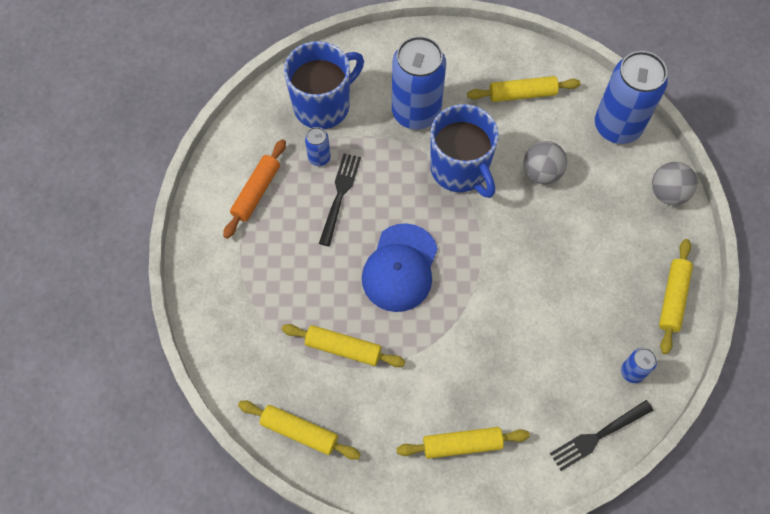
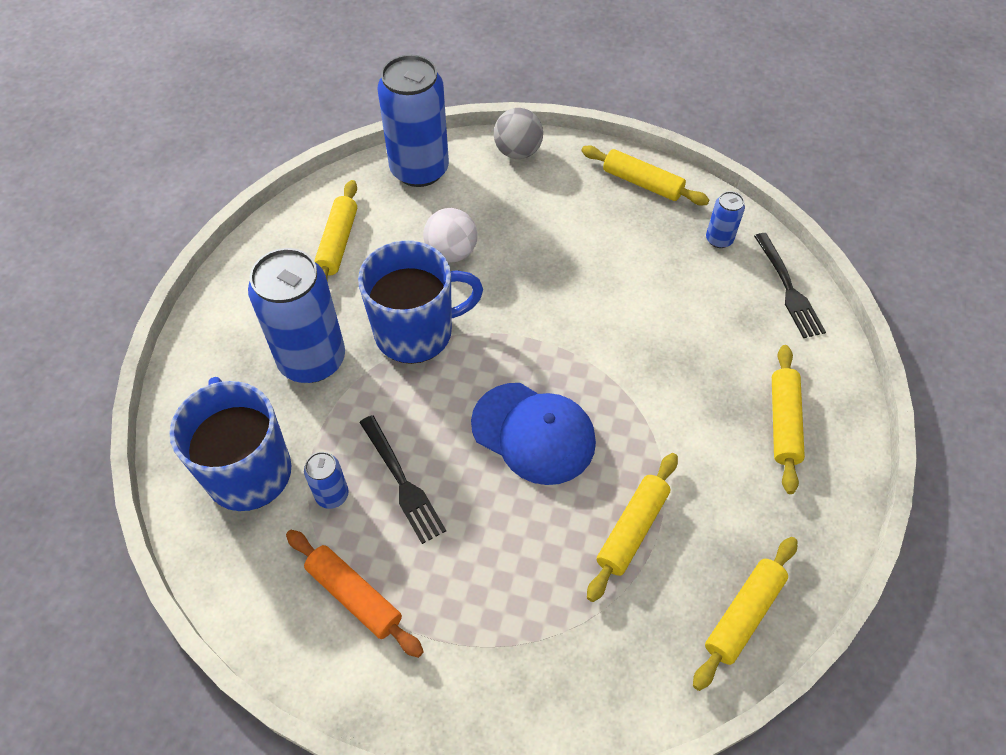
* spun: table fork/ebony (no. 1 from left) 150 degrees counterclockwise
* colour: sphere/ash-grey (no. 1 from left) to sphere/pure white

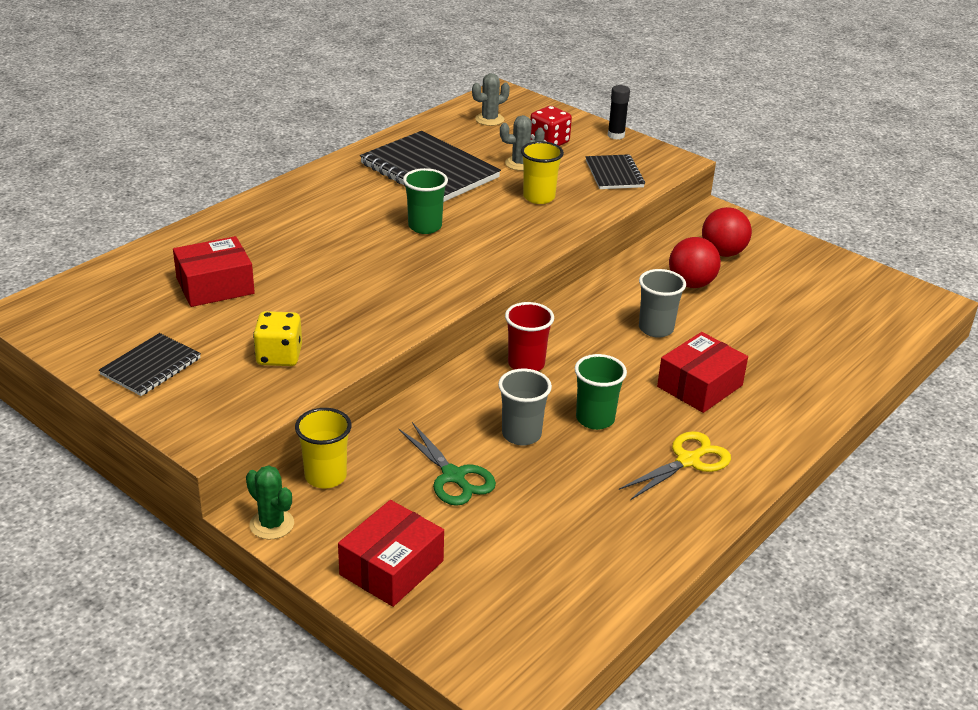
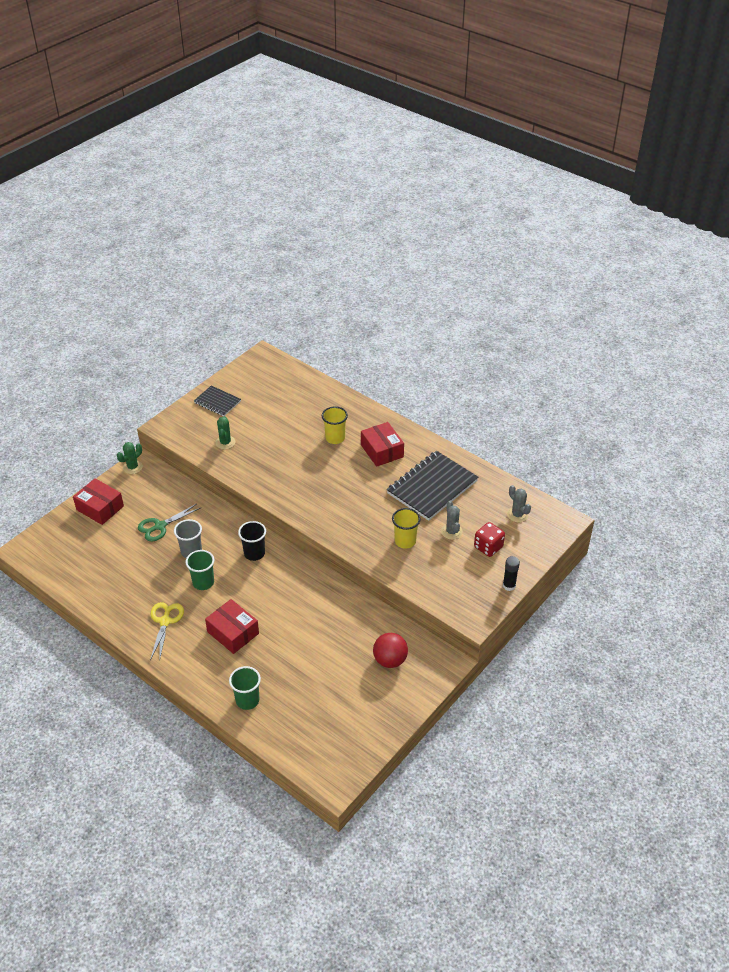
* relocated: package/red (no. 1 from left in the first image) to package/red (no. 3 from left)
* exchanged: die/golden to saguaro cactus/green (no. 2 from left)
* relocated: tumbler/golden (no. 1 from left)
* relocated: tumbler/green (no. 1 from left in the first image) to tumbler/green (no. 2 from left)
* colour: tumbler/red to tumbler/ebony
* missing: exercise book/ebony (no. 3 from left)
* spun: pair of scissors/golden 135 degrees counterclockwise
* missing: tumbler/ash-grey (no. 2 from left)
* missing: sphere/red (no. 1 from left)

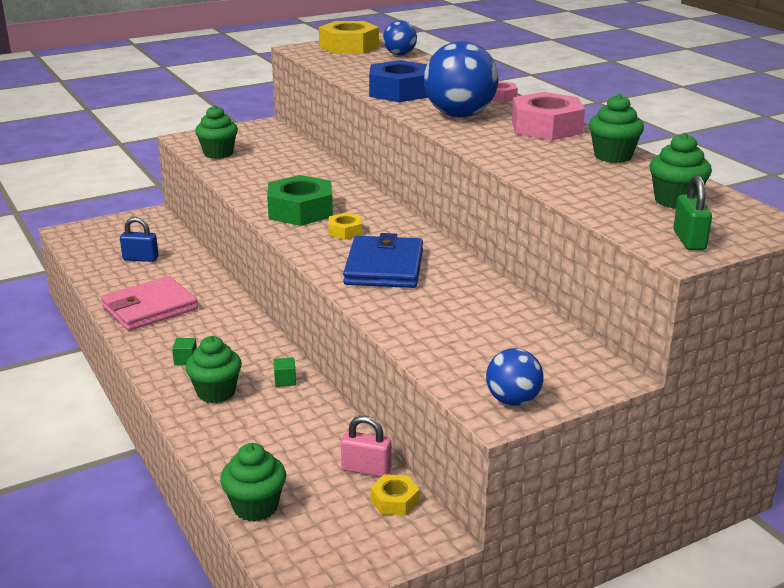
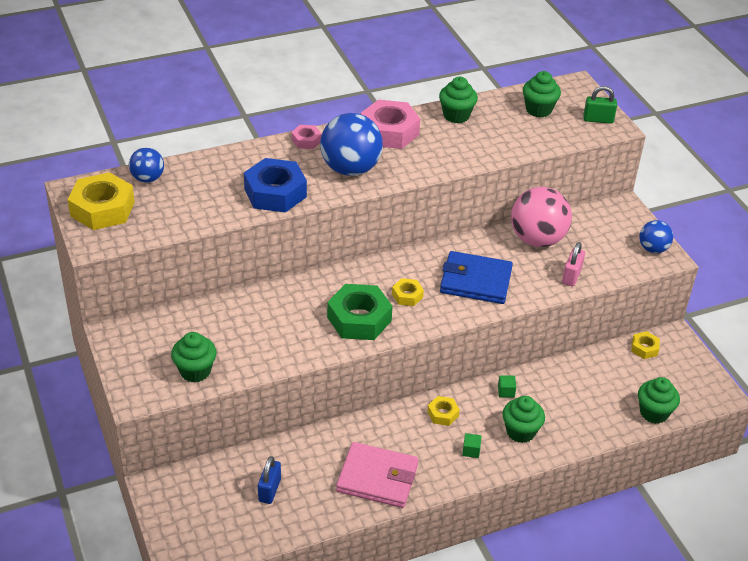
* spun: card wallet/rosy 45 degrees counterclockwise
* relocated: lock/rosy
* appeared: hex nut/golden (no. 3 from left)
* appeared: sphere/rosy

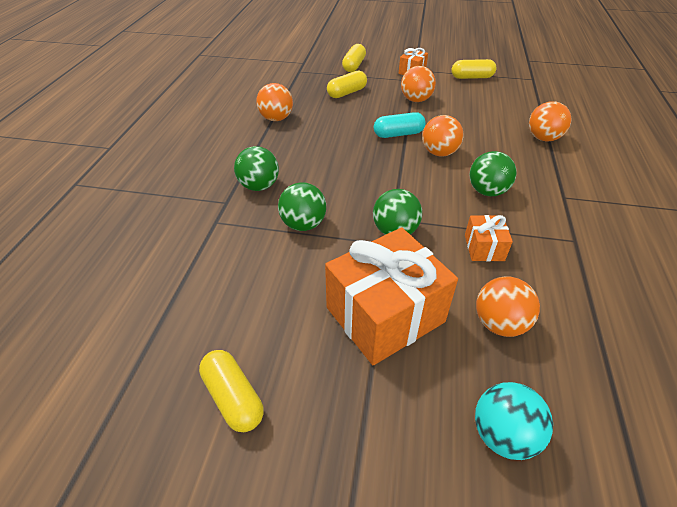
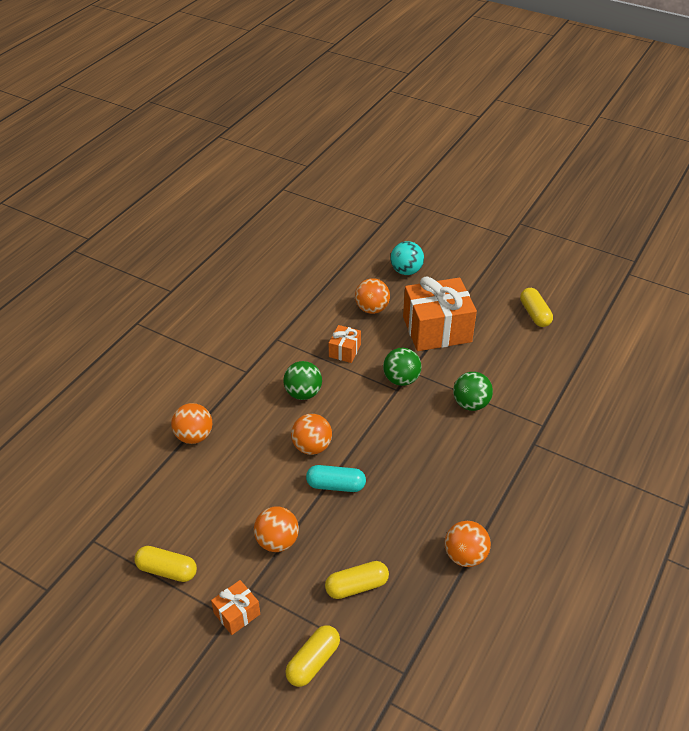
* missing: sphere/green (no. 1 from left)

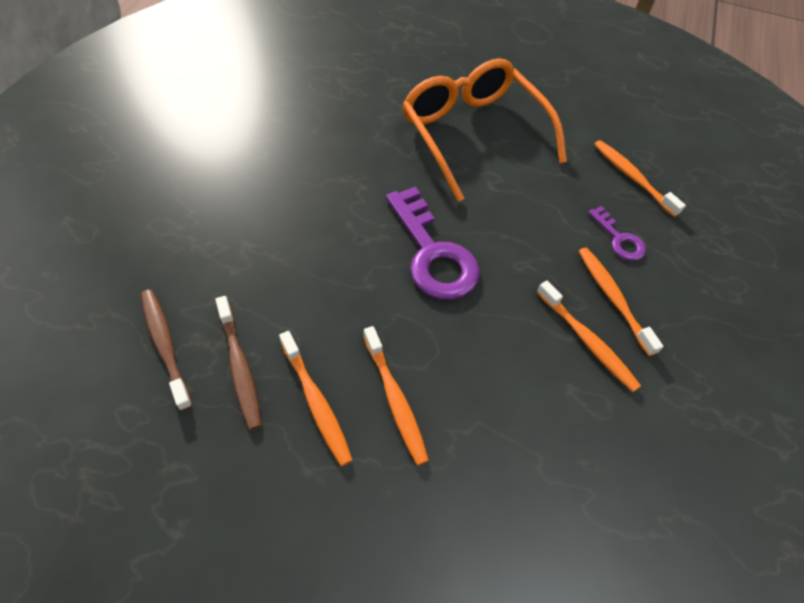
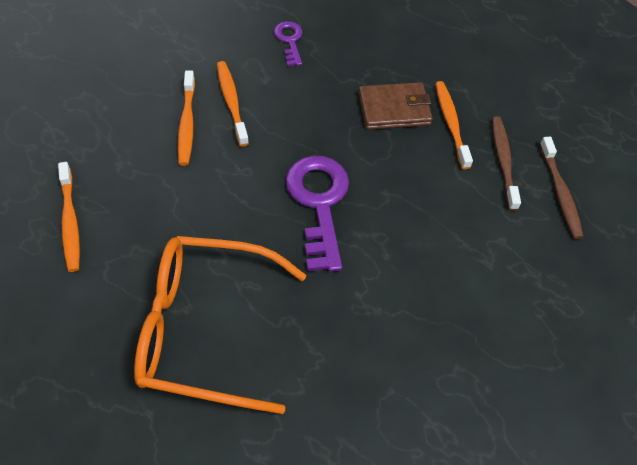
* exchanged: toothbrush/orange (no. 2 from left) to card wallet/dark brown
* spun: glasses/orange 105 degrees clockwise
* relocated: door key/royal purple (no. 2 from left in the first image) to door key/royal purple (no. 1 from left)

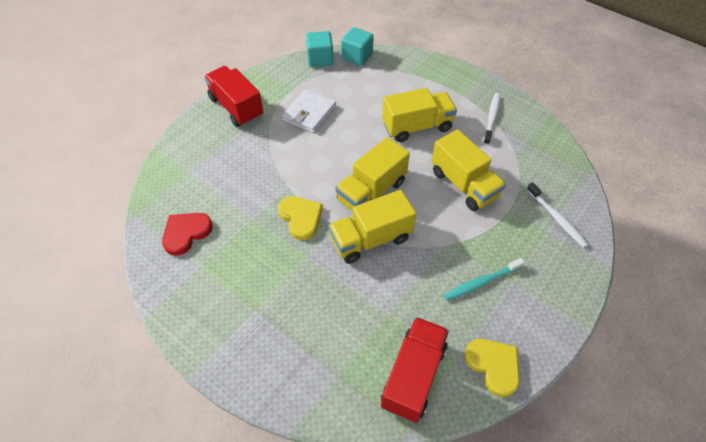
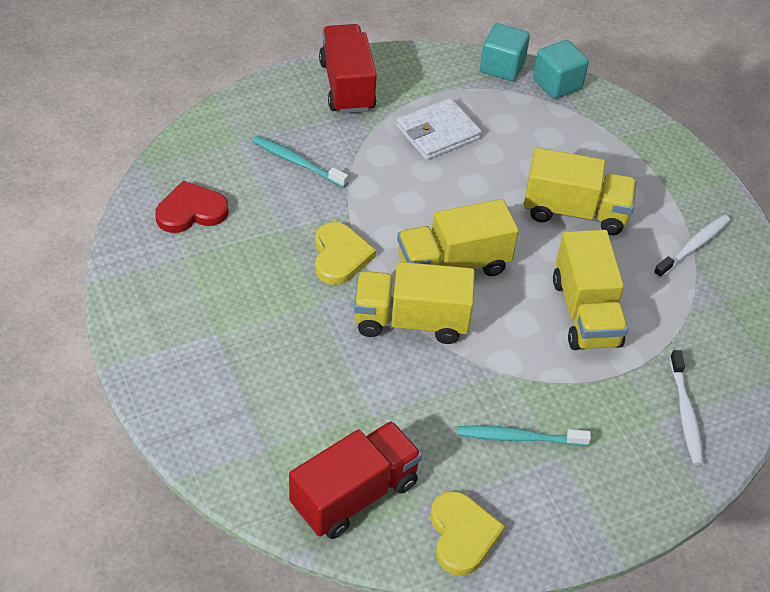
* appeared: toothbrush/turquoise (no. 1 from left)

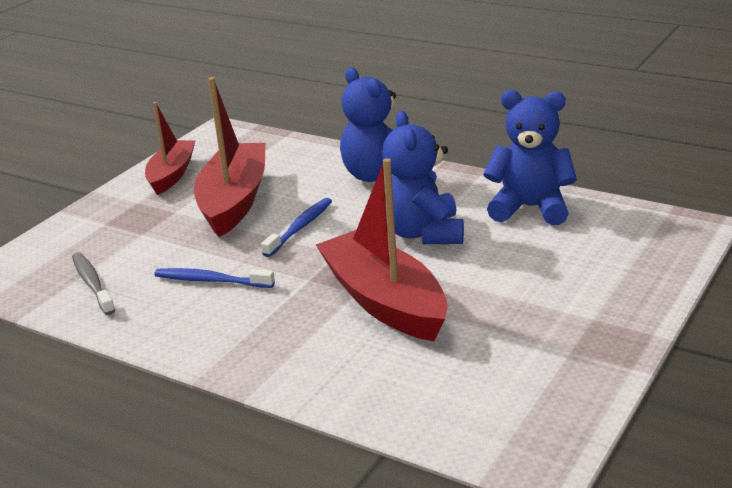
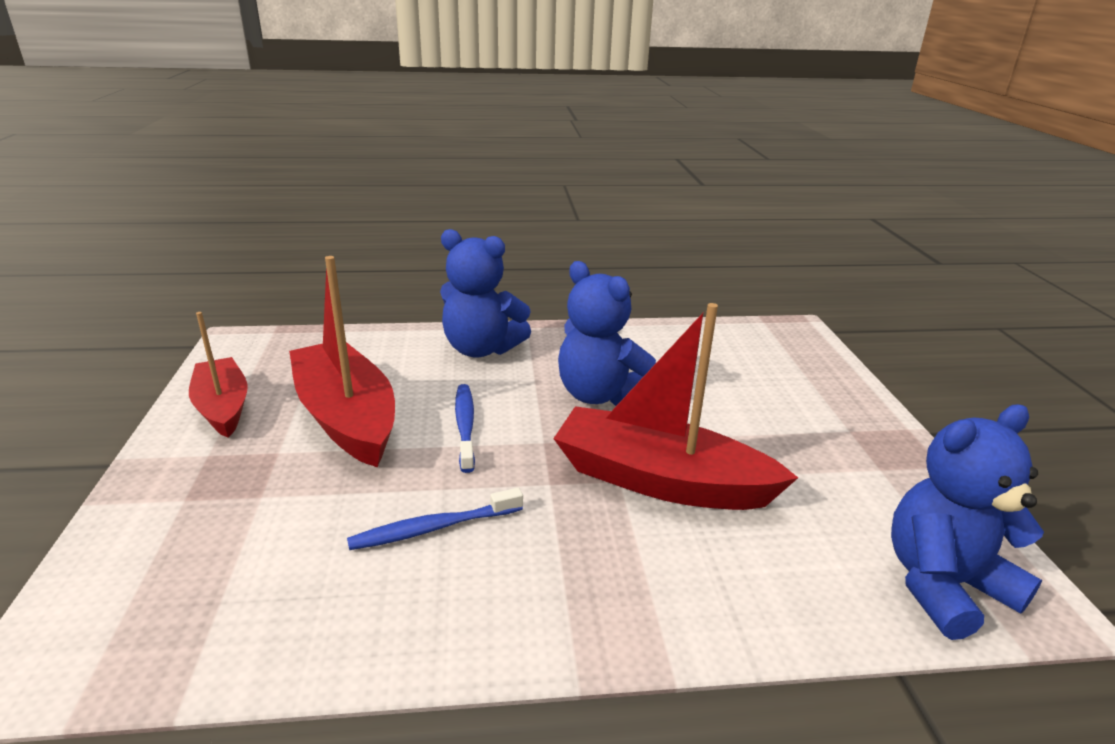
* missing: toothbrush/ash-grey
* relocated: teddy/blue (no. 3 from left)

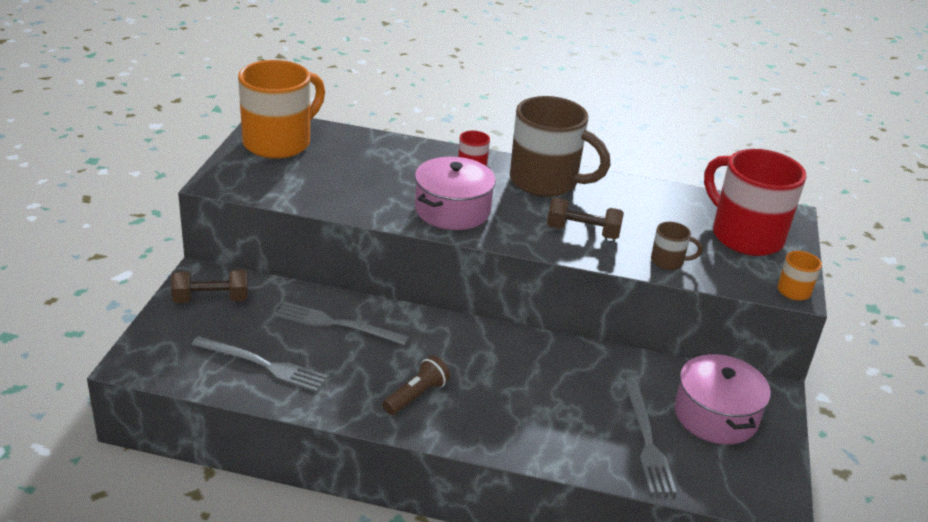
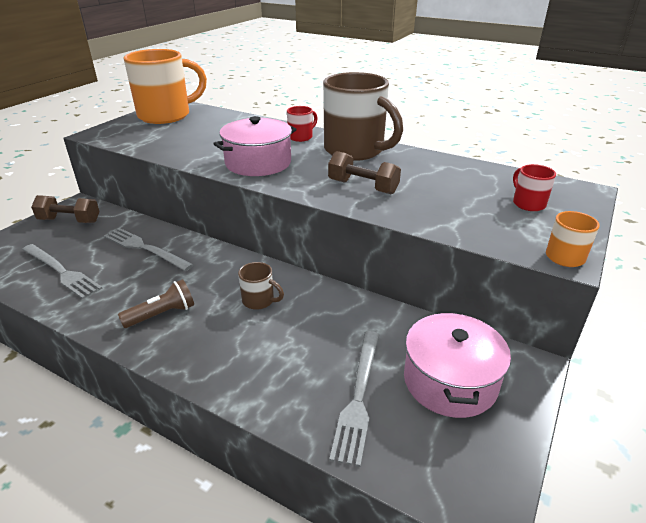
* relocated: coffee mug/dark brown (no. 2 from left in the first image) to coffee mug/dark brown (no. 1 from left)
* size: coffee mug/red (no. 2 from left) x0.44

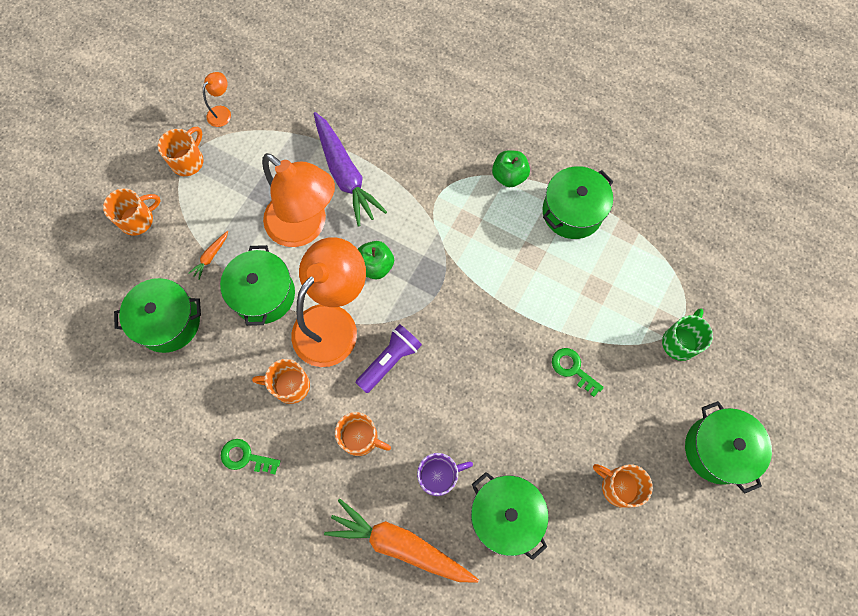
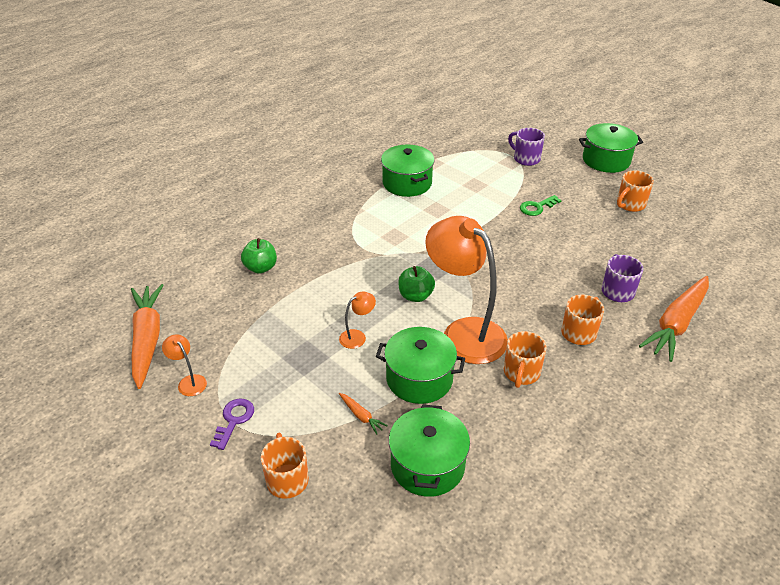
* exchanged: coffee mug/orange (no. 2 from left) to door key/royal purple
* missing: door key/green (no. 1 from left)
* size: desk lamp/orange (no. 2 from left) x0.41
* missing: toy carrot/royal purple
* missing: torch/royal purple
* missing: pot/green (no. 3 from left)
* relocated: apple/green (no. 2 from left in the first image) to apple/green (no. 1 from left)
* colour: coffee mug/green to coffee mug/royal purple (no. 1 from left)
* appeared: toy carrot/orange (no. 1 from left)

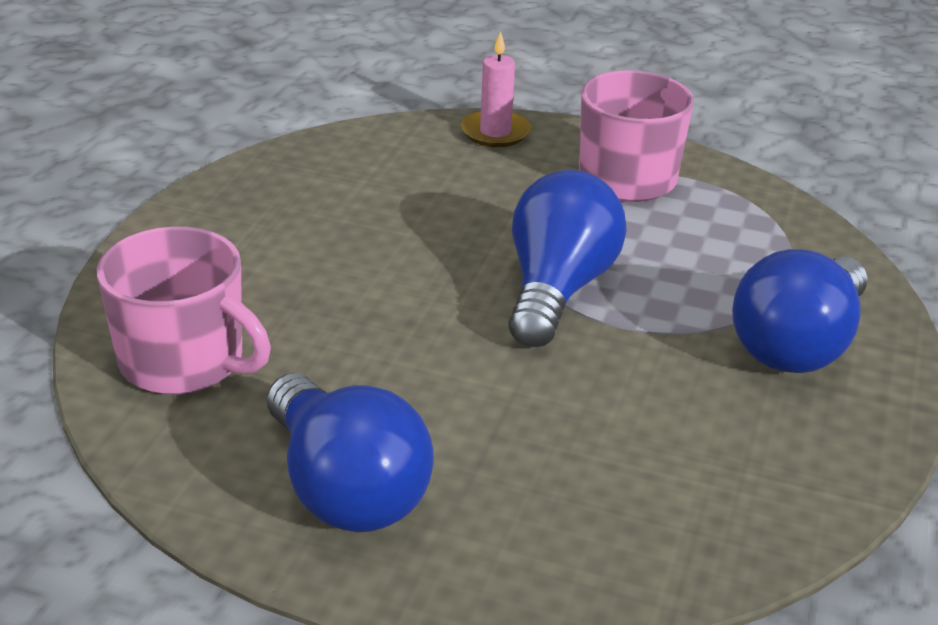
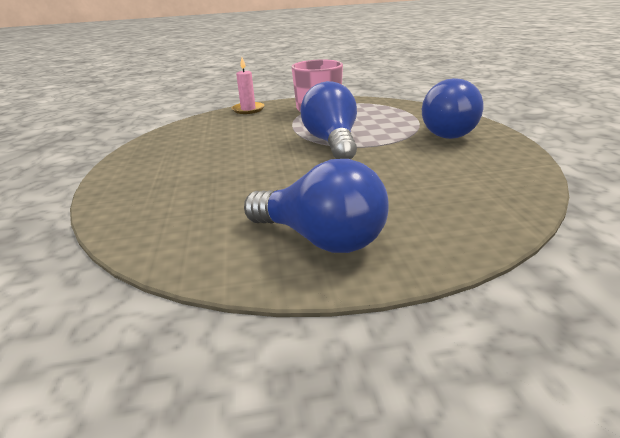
* missing: coffee mug/rosy (no. 1 from left)

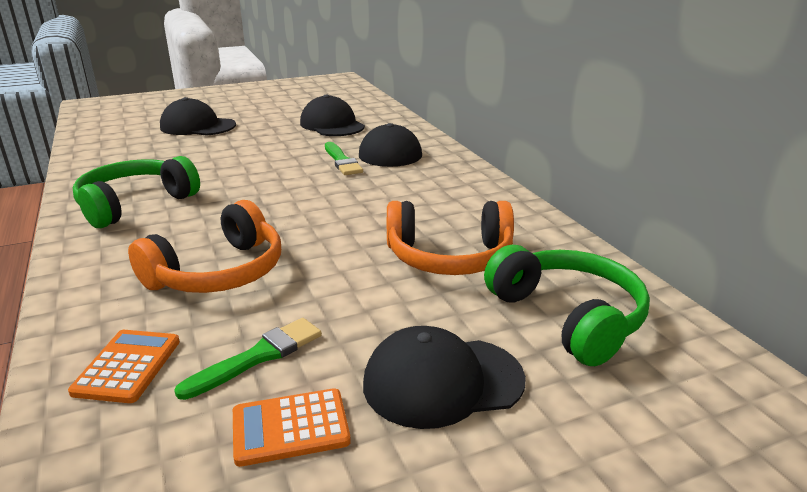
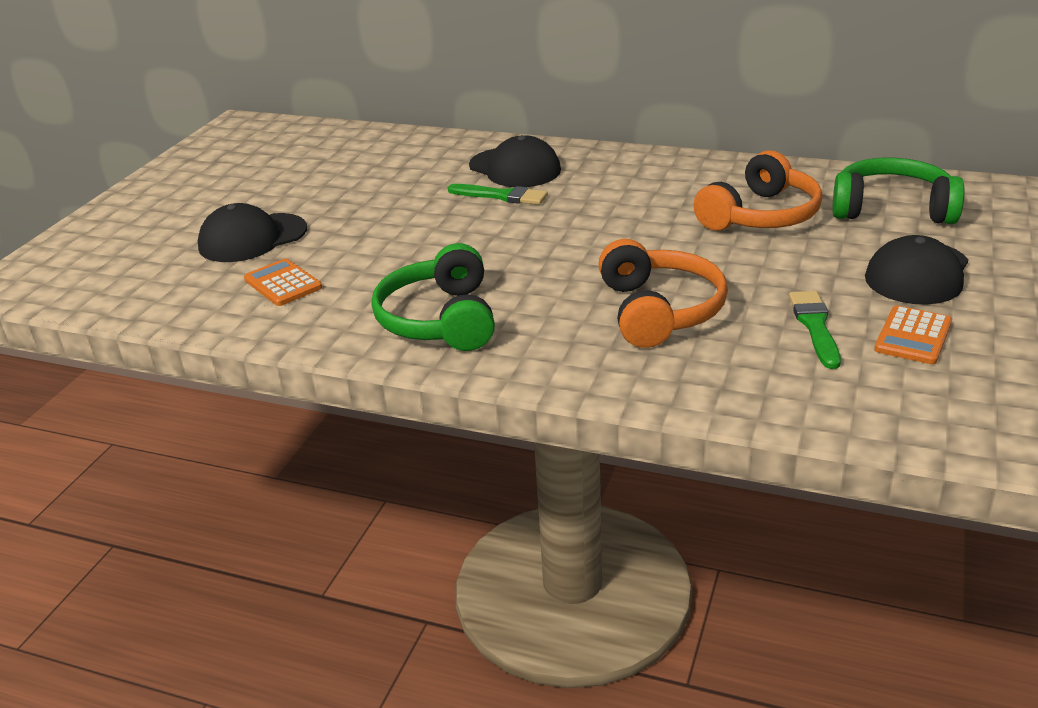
* relocated: pocket calculator/orange (no. 1 from left)
* missing: peaked cap/ebony (no. 2 from left)

